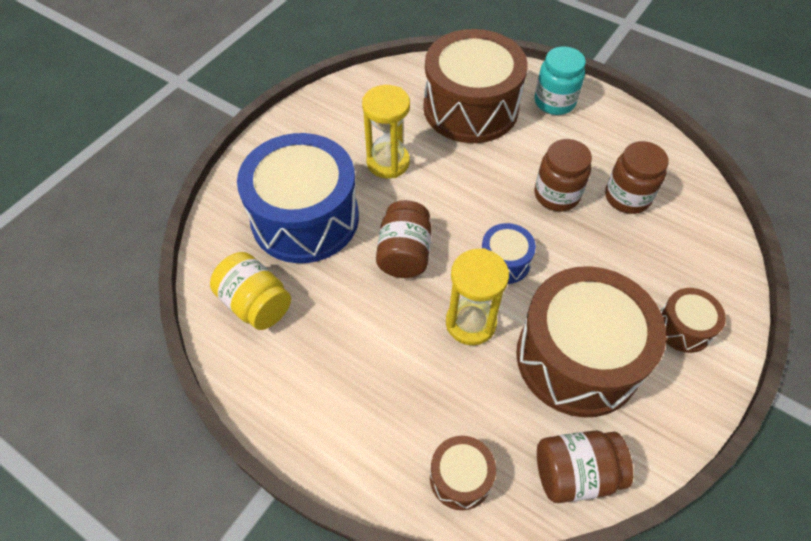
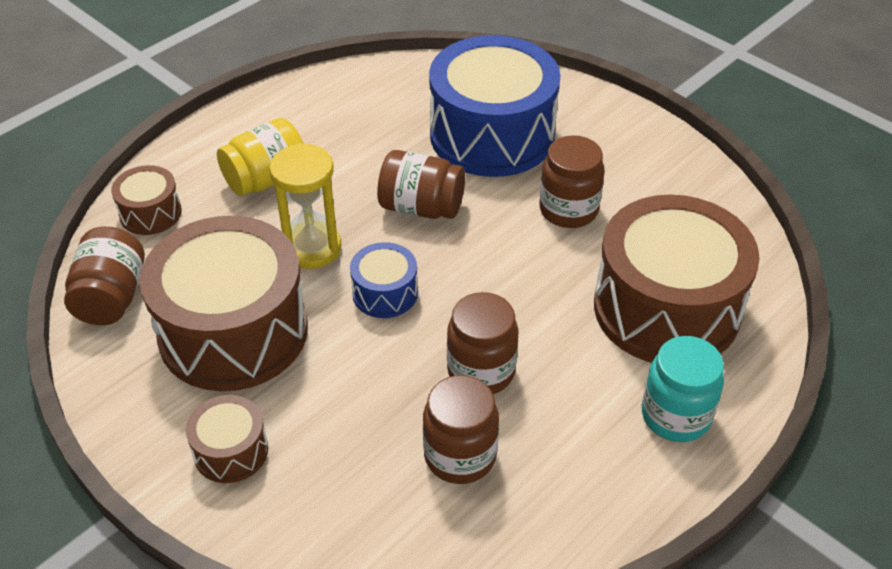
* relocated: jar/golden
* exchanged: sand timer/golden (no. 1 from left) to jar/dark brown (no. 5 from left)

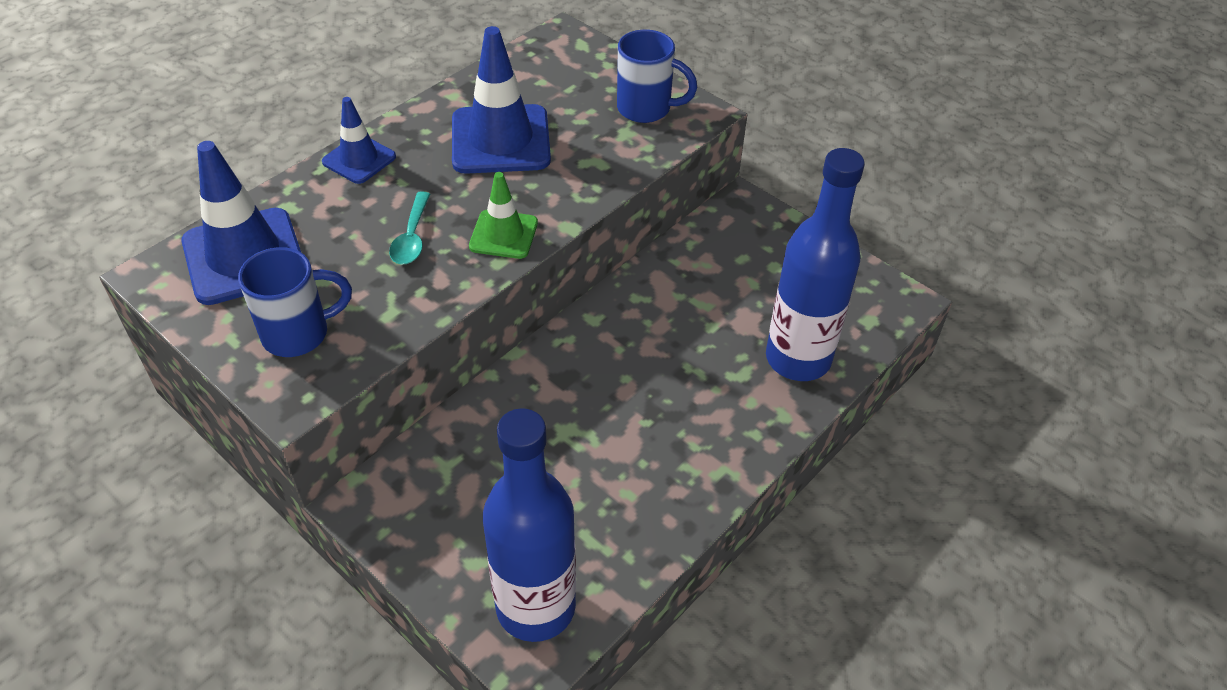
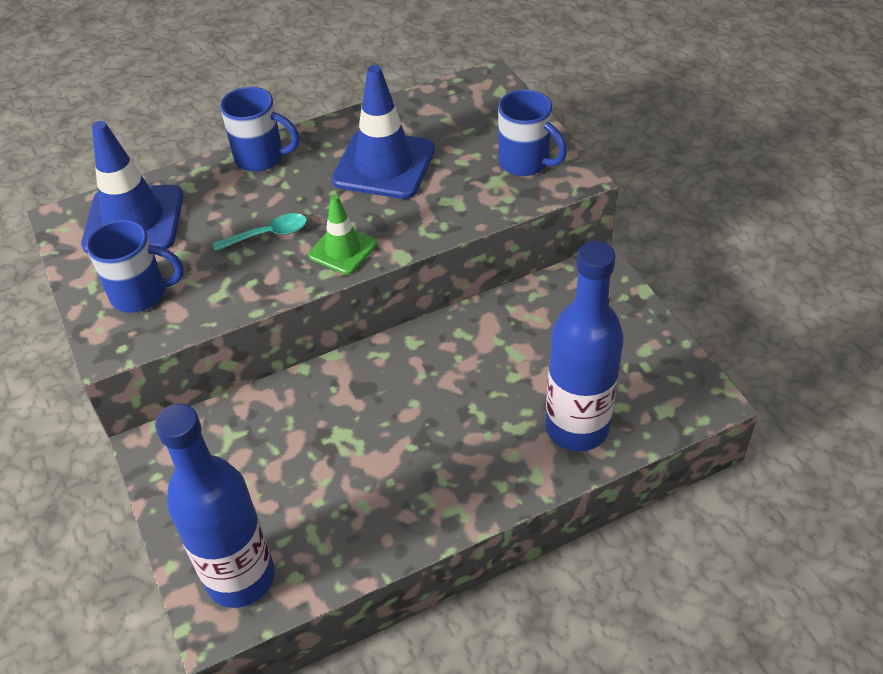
* exchanged: safety cone/blue (no. 2 from left) to coffee mug/blue (no. 2 from left)
* spun: teaspoon/turquoise 135 degrees counterclockwise

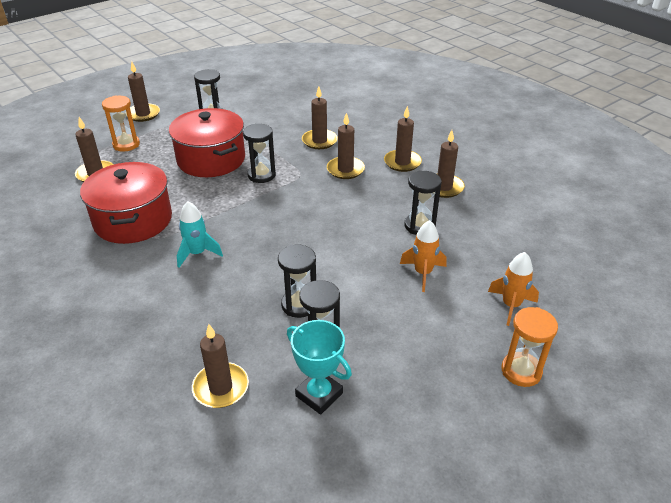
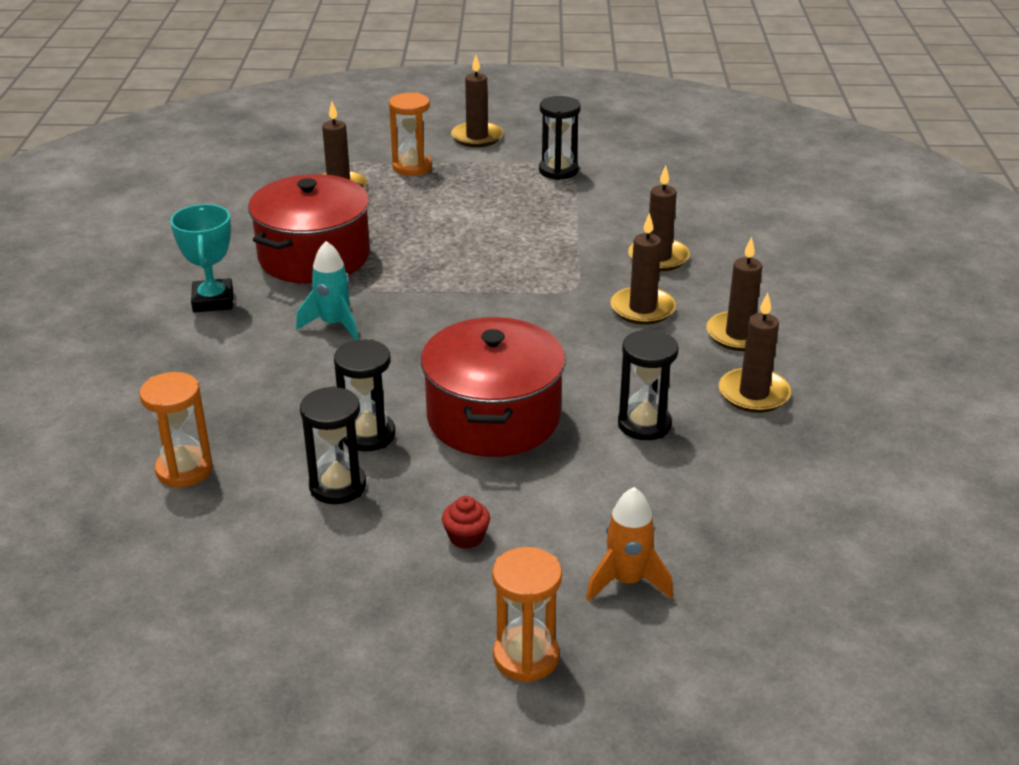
* relocated: pot/red (no. 2 from left)
* exchanged: pillar candle/dark brown (no. 3 from left) to sand timer/orange (no. 1 from left)
* missing: sand timer/ebony (no. 2 from left)
* relocated: prize cup/turquoise
* missing: spaceship/orange (no. 1 from left)
* appeared: fairy cake/red

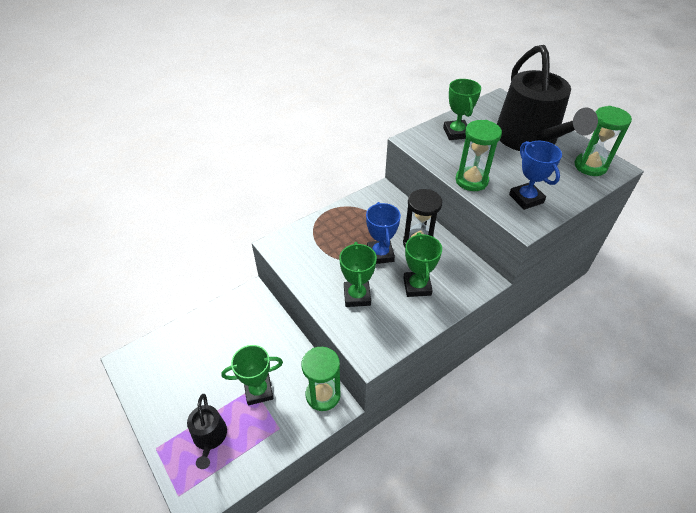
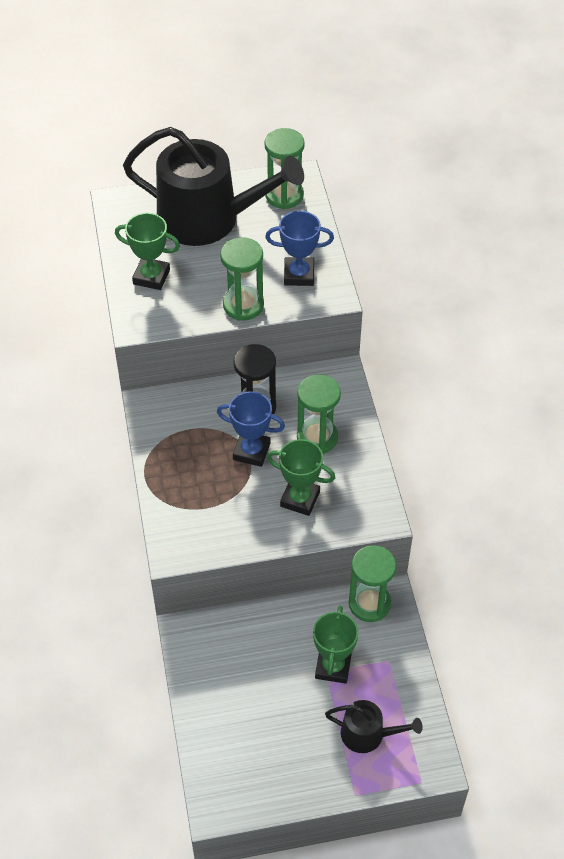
* exchanged: prize cup/green (no. 3 from left) to sand timer/green (no. 3 from left)

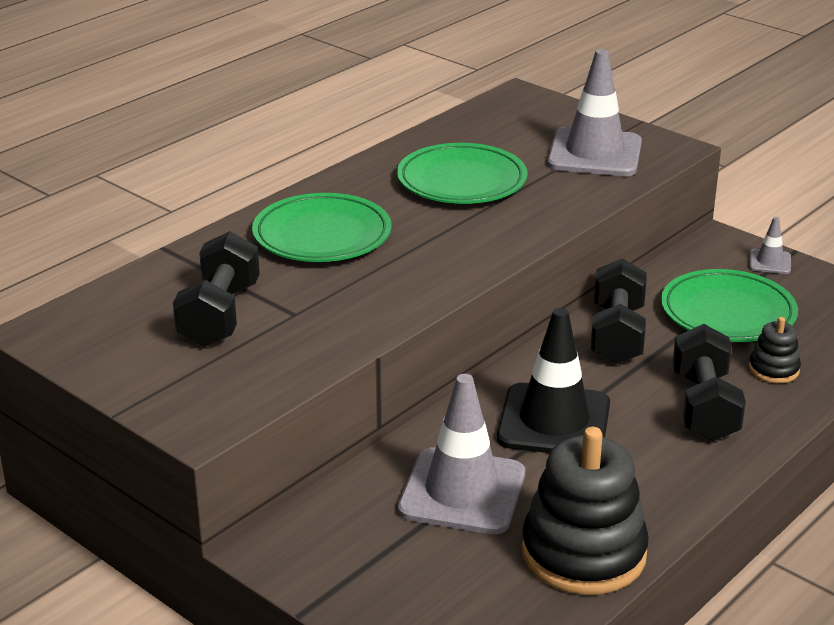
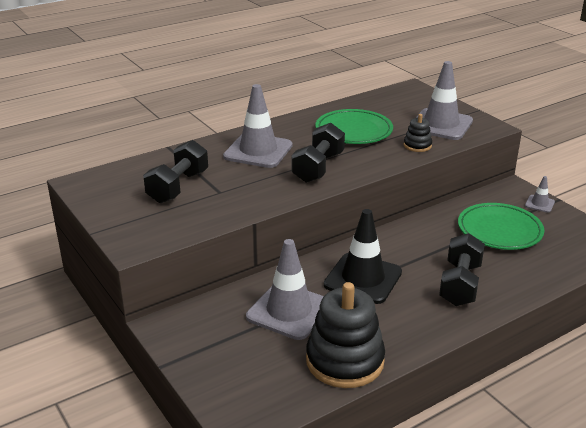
* exchanged: flat dish/green (no. 1 from left) to safety cone/ash-grey (no. 1 from left)
* relocated: hand weight/ebony (no. 2 from left)
* relocated: stacking rings/ebony (no. 2 from left)

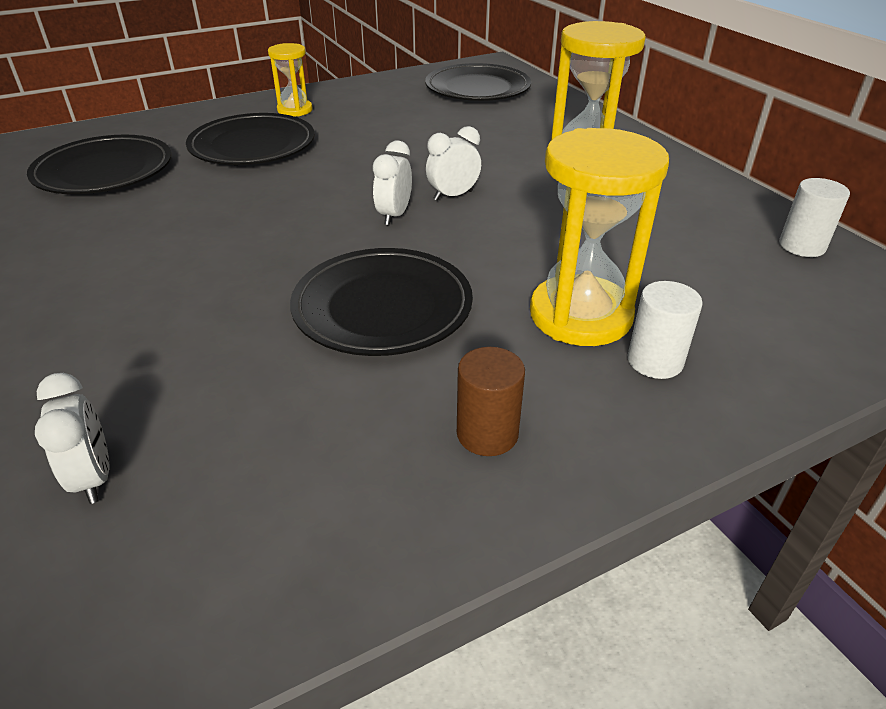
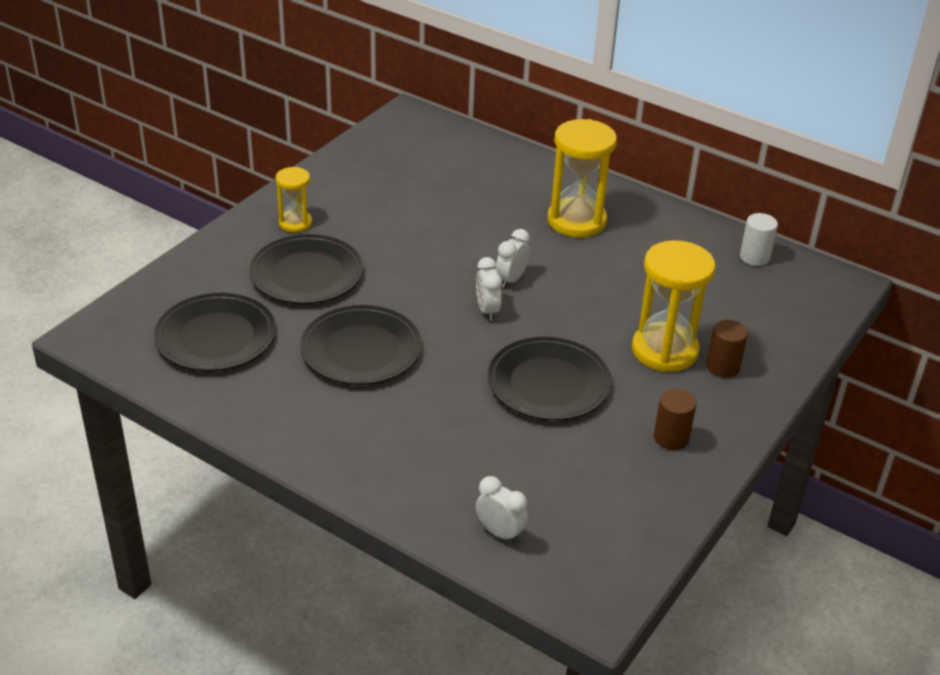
* relocated: flat dish/ebony (no. 4 from left in the first image) to flat dish/ebony (no. 3 from left)
* colour: solid cylinder/pure white (no. 1 from left) to solid cylinder/dark brown (no. 2 from left)

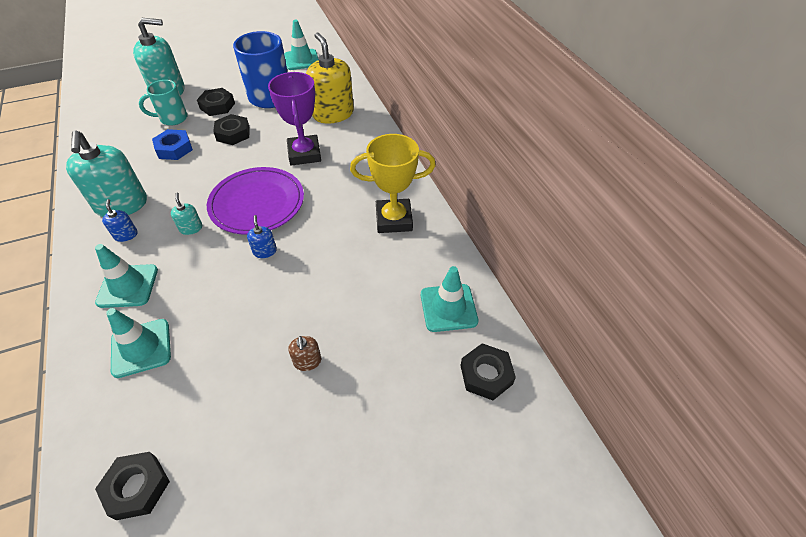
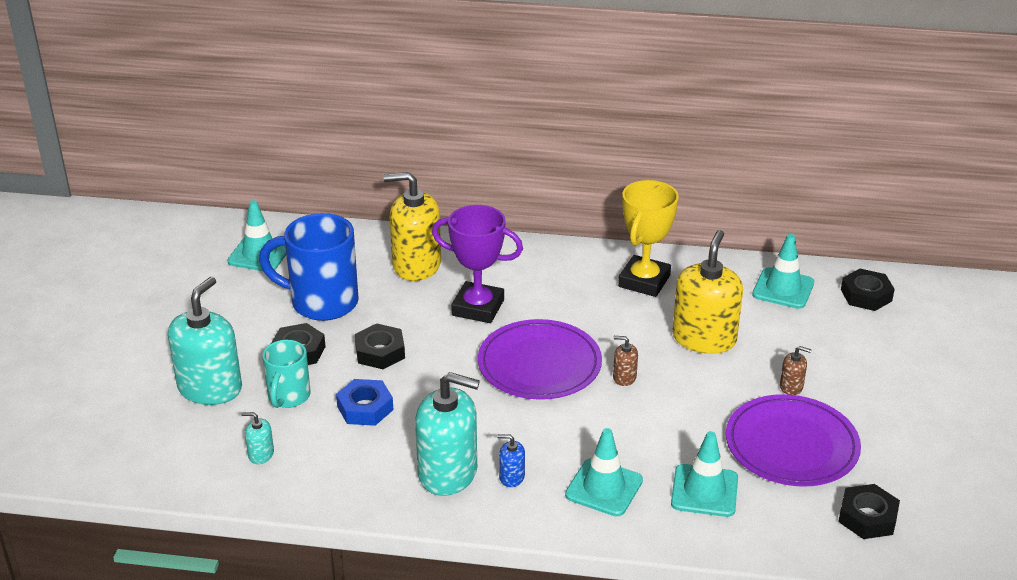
* relocated: soap dispenser/turquoise (no. 3 from left in the first image) to soap dispenser/turquoise (no. 2 from left)
* colour: soap dispenser/blue (no. 2 from left) to soap dispenser/dark brown (no. 1 from left)
* appeared: soap dispenser/golden (no. 2 from left)
* appeared: flat dish/royal purple (no. 2 from left)

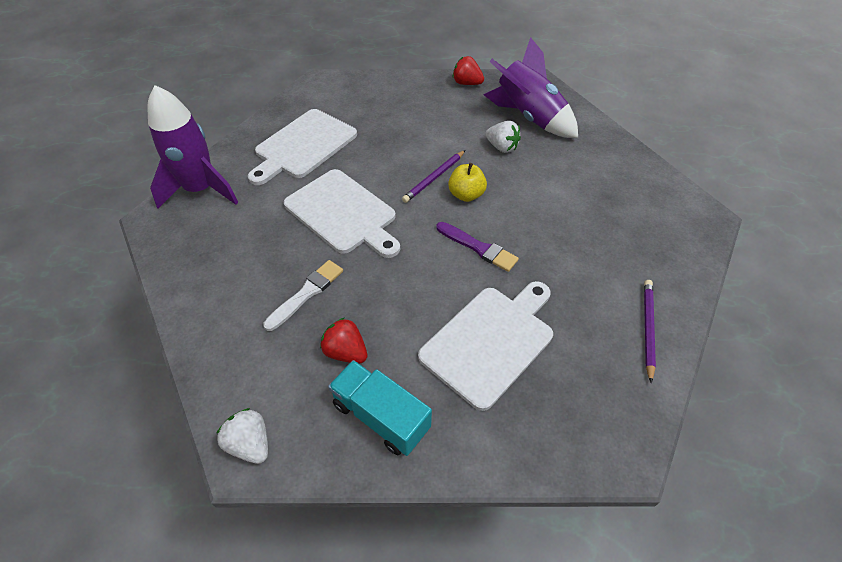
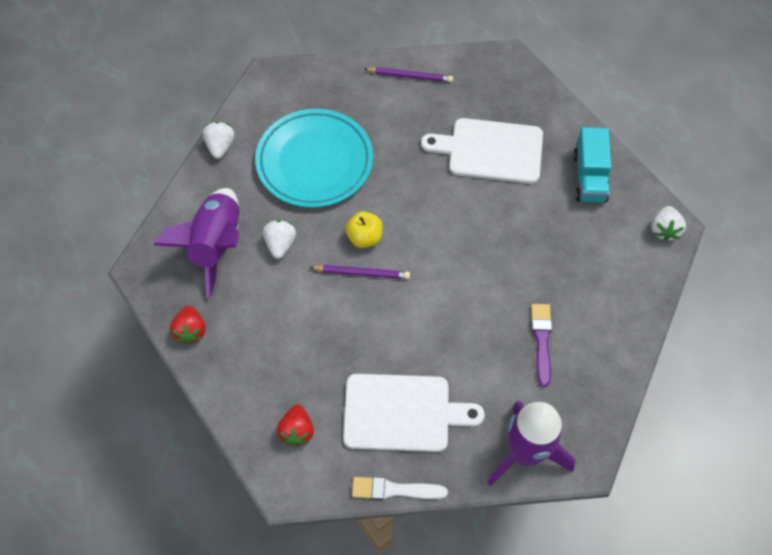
* relocated: paint brush/pure white
* missing: cutting board/pure white (no. 2 from left)
* relocated: berry/red (no. 1 from left in the first image) to berry/red (no. 2 from left)
* relocated: paint brush/royal purple
* spun: wooden pencil/royal purple (no. 2 from left) 150 degrees counterclockwise
* appeared: berry/pure white (no. 1 from left)
* appeared: flat dish/turquoise

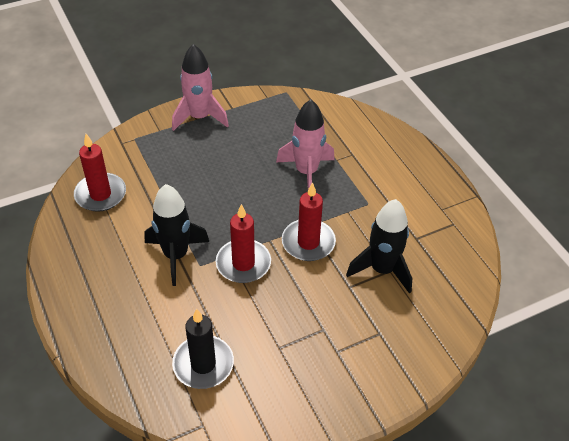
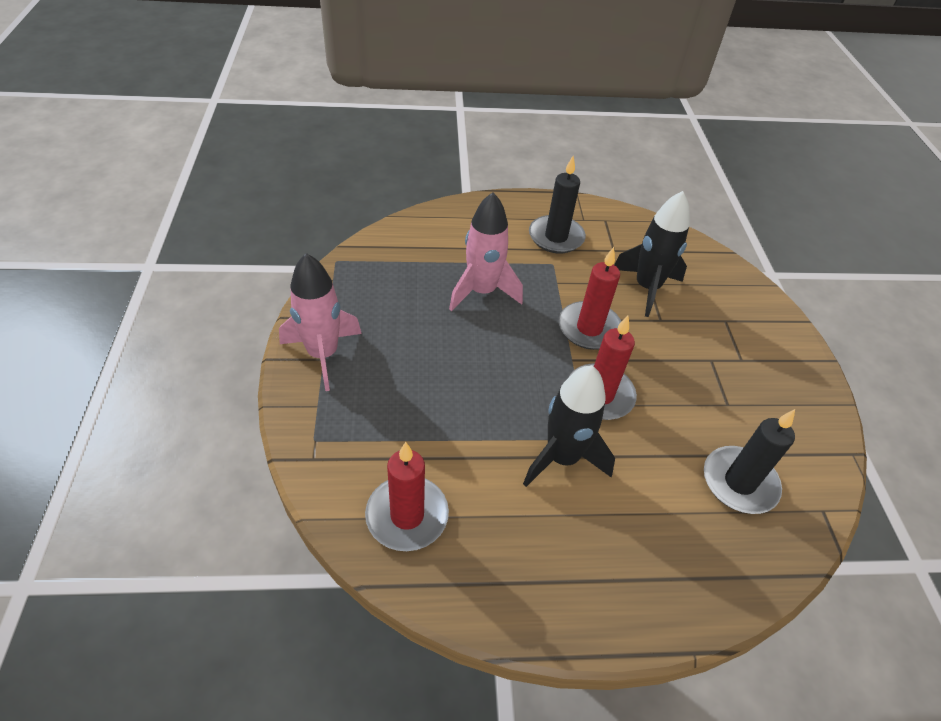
* appeared: pillar candle/ebony (no. 1 from left)

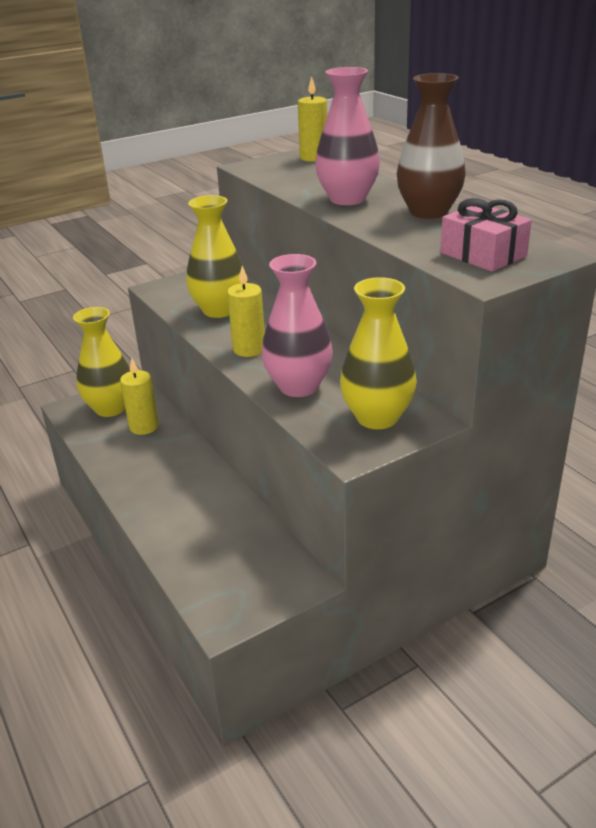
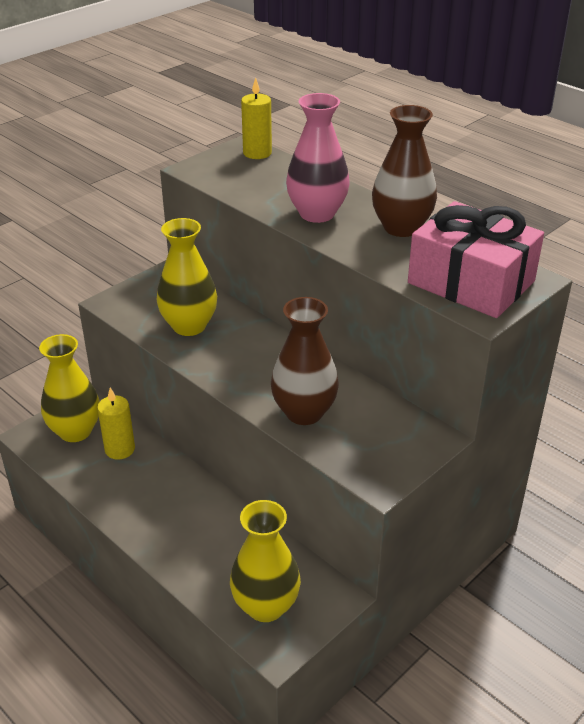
* missing: pillar candle/golden (no. 2 from left)
* colour: vase/rosy (no. 1 from left) to vase/dark brown (no. 1 from left)
* relocated: vase/golden (no. 3 from left)
* size: present/rosy x1.64

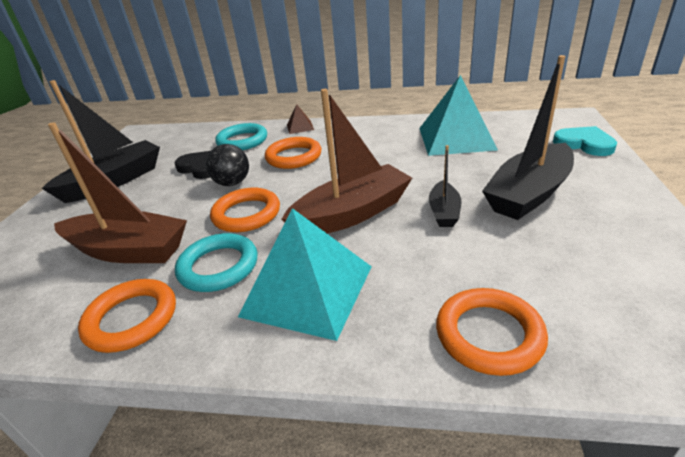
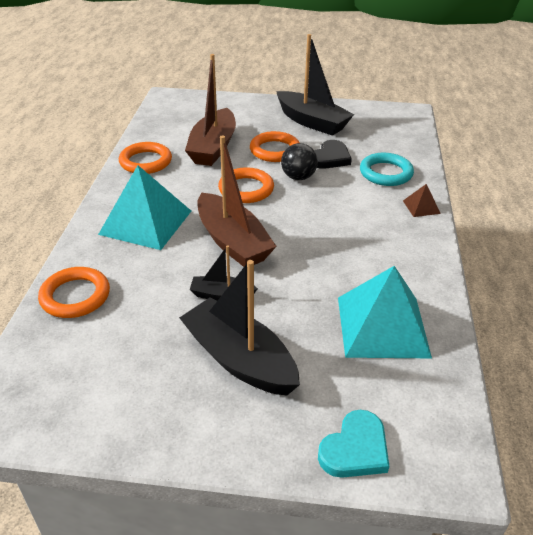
* missing: torus/turquoise (no. 1 from left)
* relocated: torus/orange (no. 3 from left in the first image) to torus/orange (no. 4 from left)

